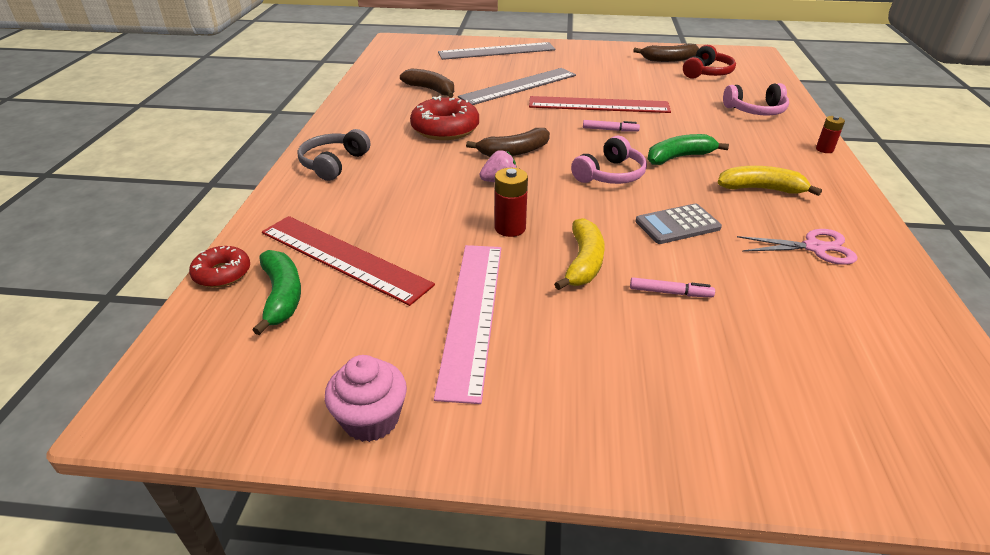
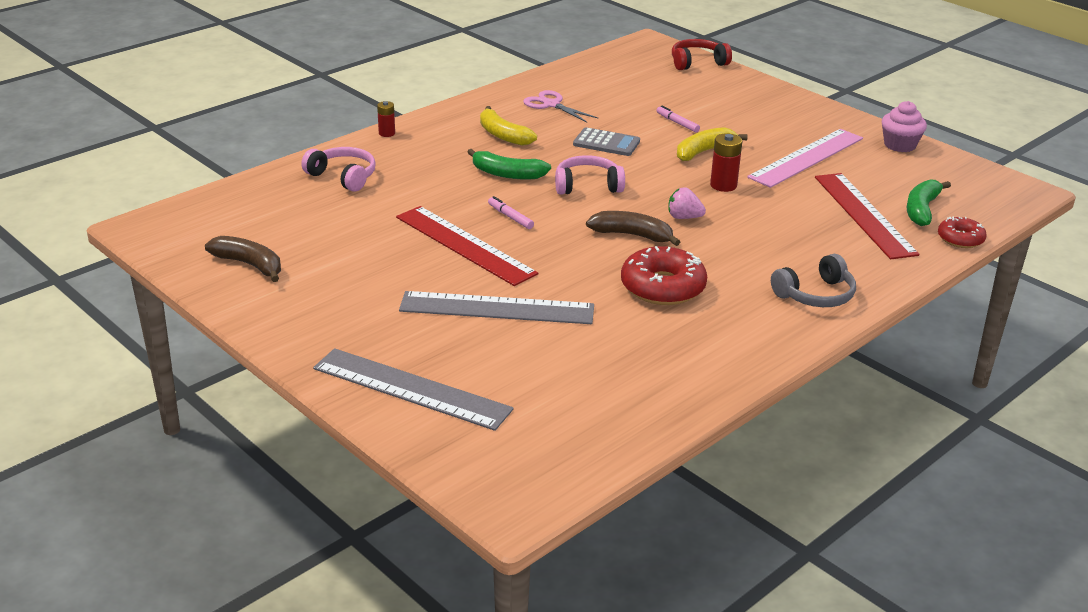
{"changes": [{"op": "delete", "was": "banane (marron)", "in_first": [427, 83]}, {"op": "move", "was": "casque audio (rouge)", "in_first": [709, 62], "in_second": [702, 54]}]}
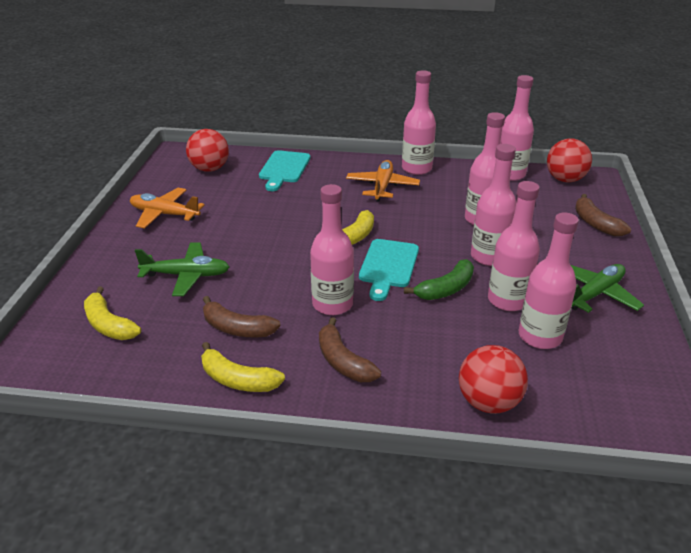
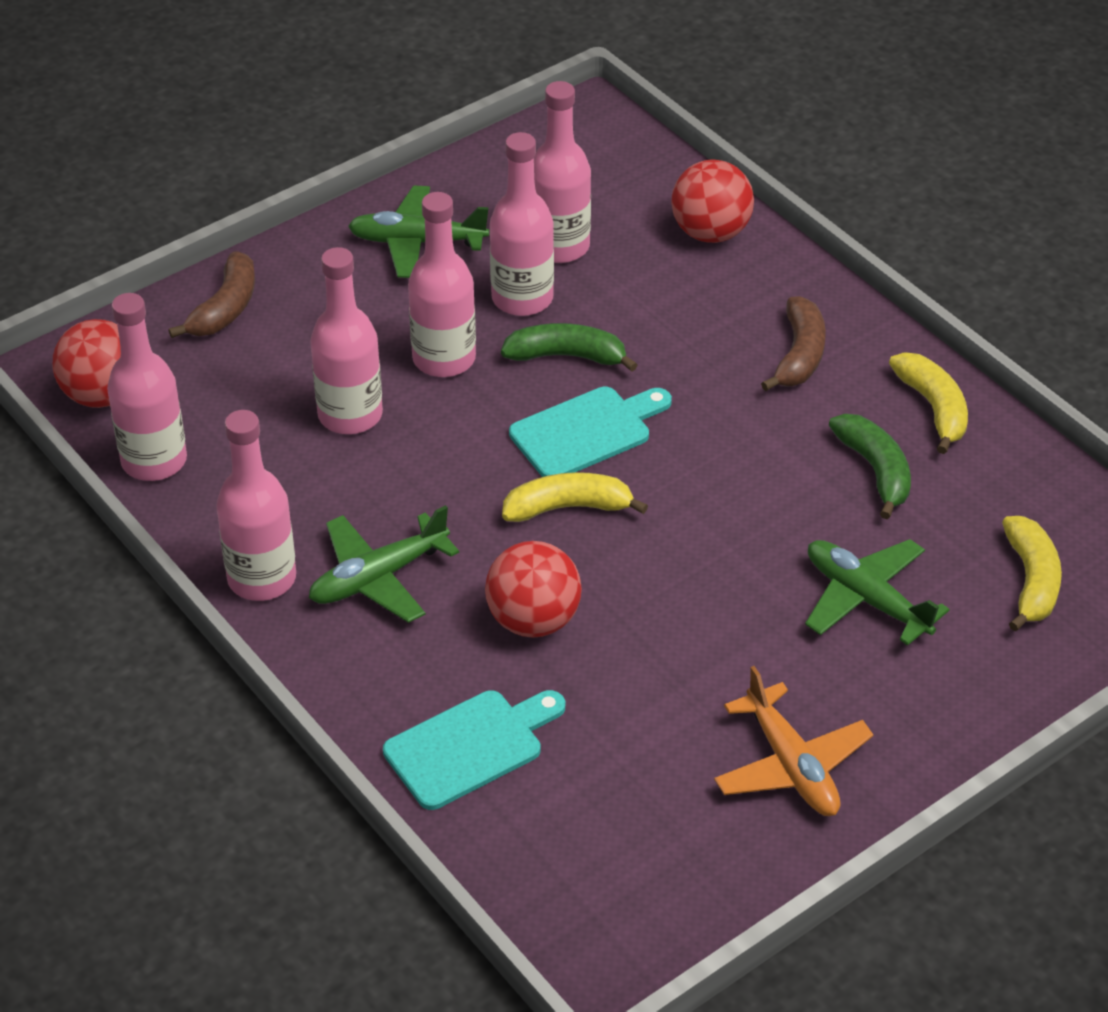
{"changes": [{"op": "move", "was": "balle (rouge)", "in_first": [207, 150], "in_second": [533, 589]}, {"op": "recolor", "was": "banane (marron)", "now": "banane (vert)", "in_first": [242, 316], "in_second": [870, 466]}, {"op": "delete", "was": "bouteille (rose)", "in_first": [332, 249]}, {"op": "recolor", "was": "avion (orange)", "now": "avion (vert)", "in_first": [383, 181], "in_second": [384, 564]}]}
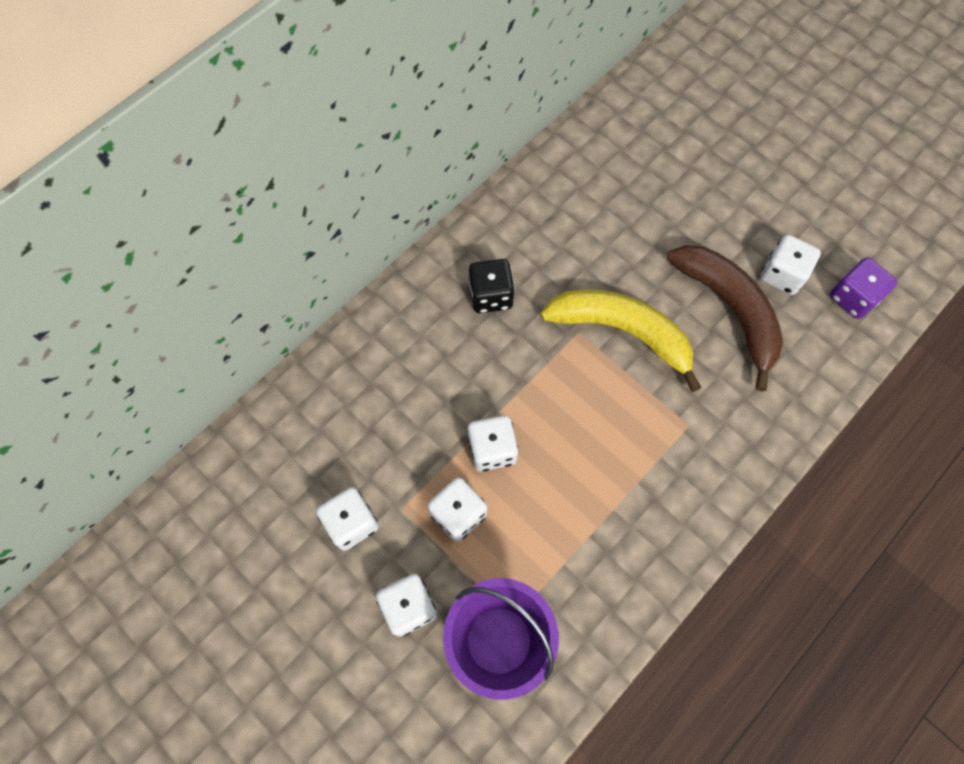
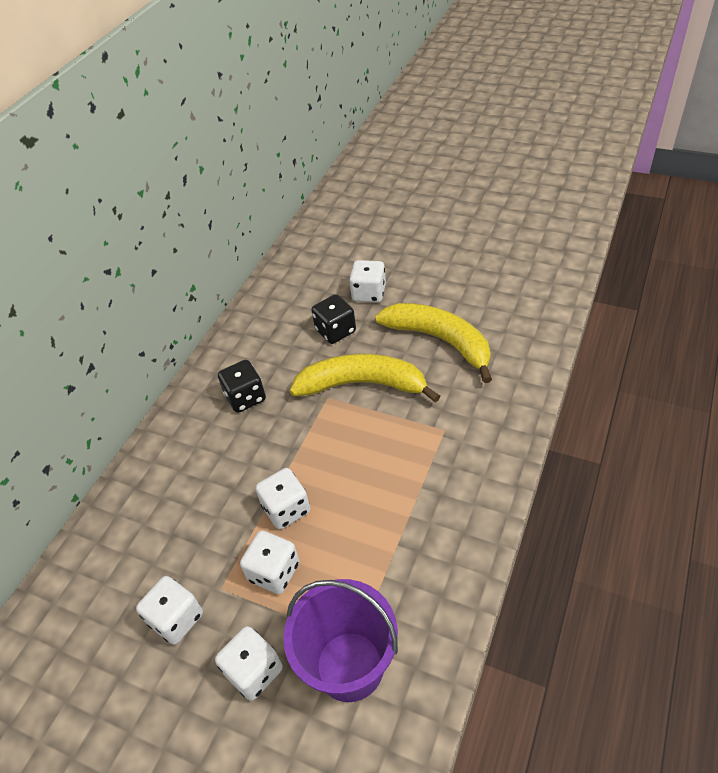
{"changes": [{"op": "recolor", "was": "banane (marron)", "now": "banane (jaune)", "in_first": [725, 318], "in_second": [433, 343]}, {"op": "move", "was": "dé (blanc)", "in_first": [790, 265], "in_second": [367, 281]}, {"op": "delete", "was": "dé (violet)", "in_first": [863, 288]}, {"op": "insert", "now": "dé (noir)", "in_second": [333, 319]}]}
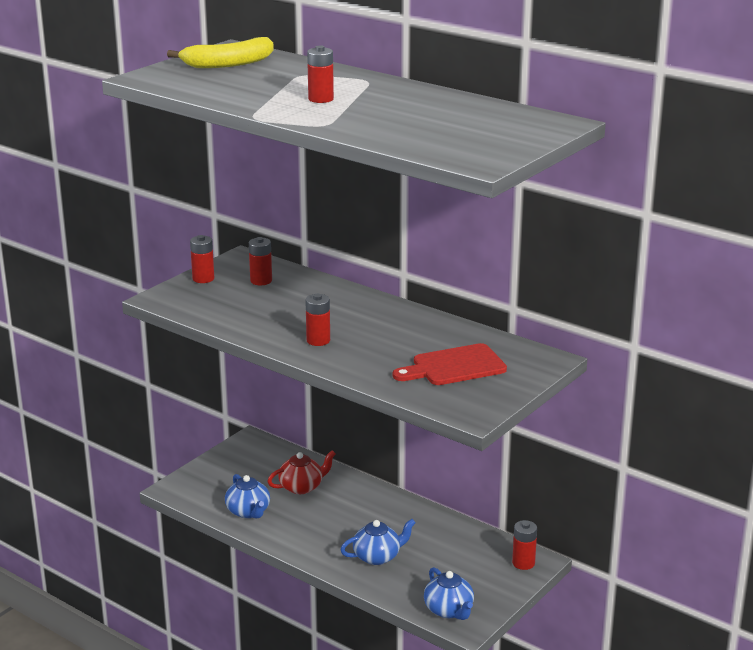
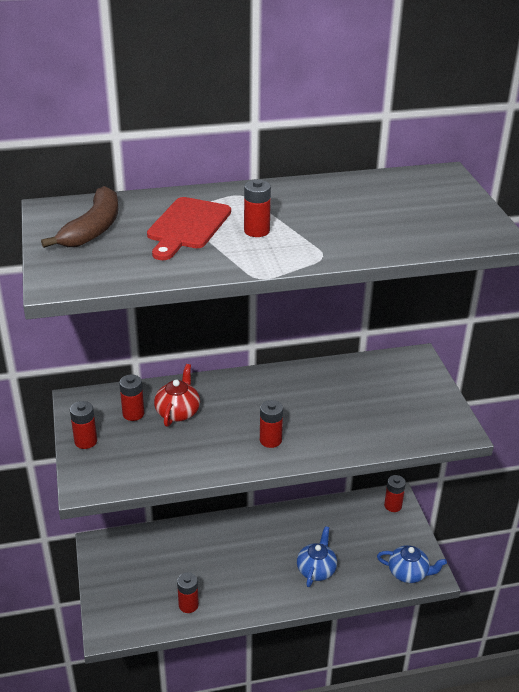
{"changes": [{"op": "recolor", "was": "banane (jaune)", "now": "banane (marron)", "in_first": [220, 52], "in_second": [79, 217]}, {"op": "replace", "was": "théière (bleu)", "now": "pile (rouge)", "in_first": [247, 496], "in_second": [188, 592]}, {"op": "move", "was": "théière (rouge)", "in_first": [301, 472], "in_second": [177, 395]}, {"op": "move", "was": "planche à découper (rouge)", "in_first": [450, 364], "in_second": [189, 228]}]}
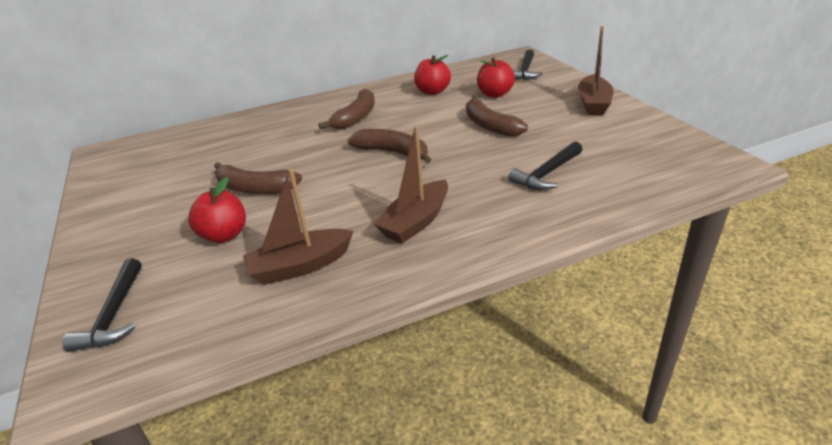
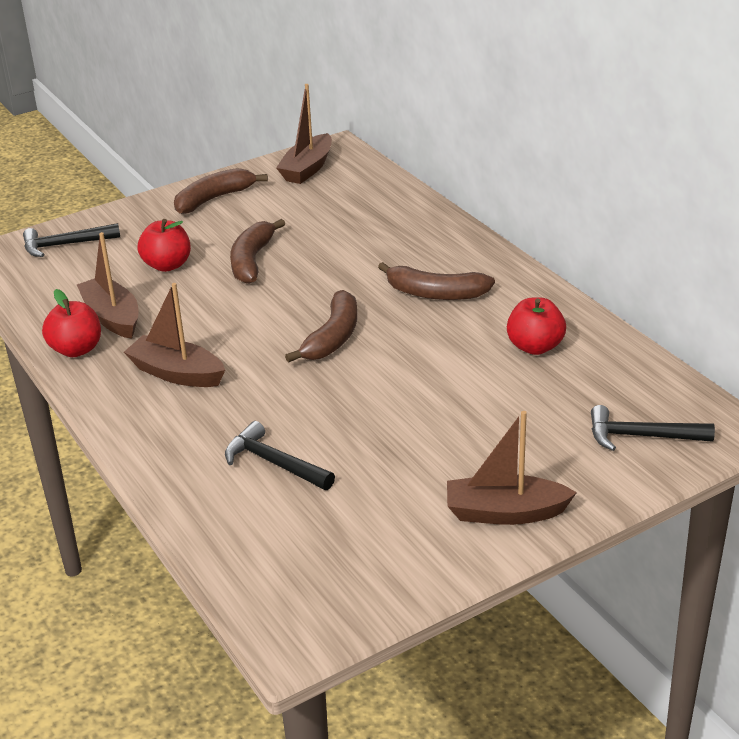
{"changes": [{"op": "move", "was": "banane (marron)", "in_first": [497, 116], "in_second": [221, 191]}, {"op": "move", "was": "pomme (rouge)", "in_first": [496, 77], "in_second": [71, 323]}, {"op": "insert", "now": "bateau (marron)", "in_second": [304, 134]}]}
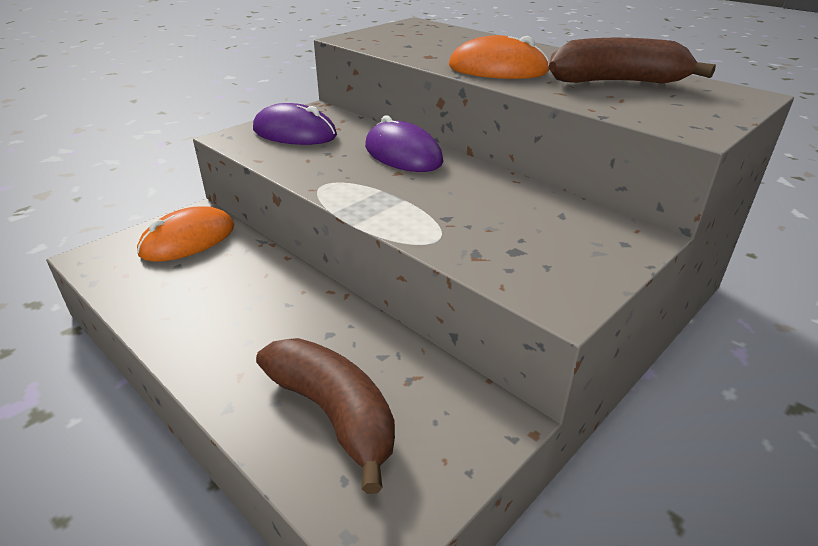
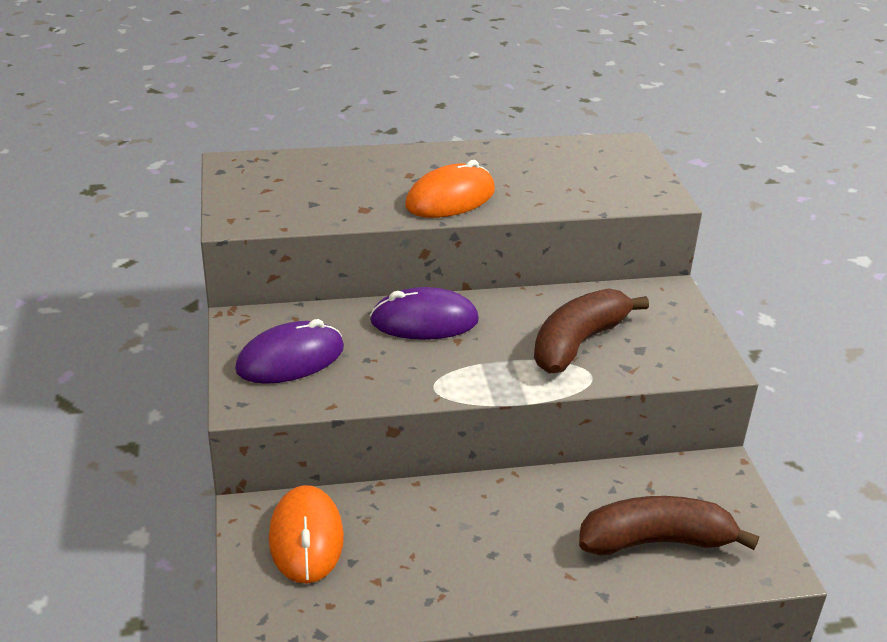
{"changes": [{"op": "move", "was": "banane (marron)", "in_first": [632, 61], "in_second": [591, 330]}]}
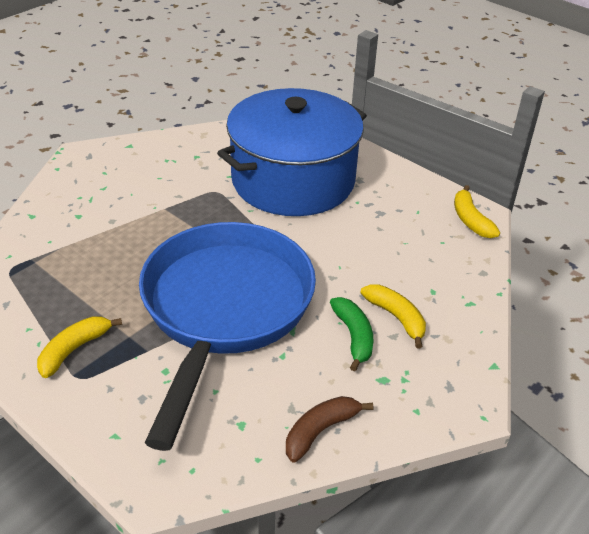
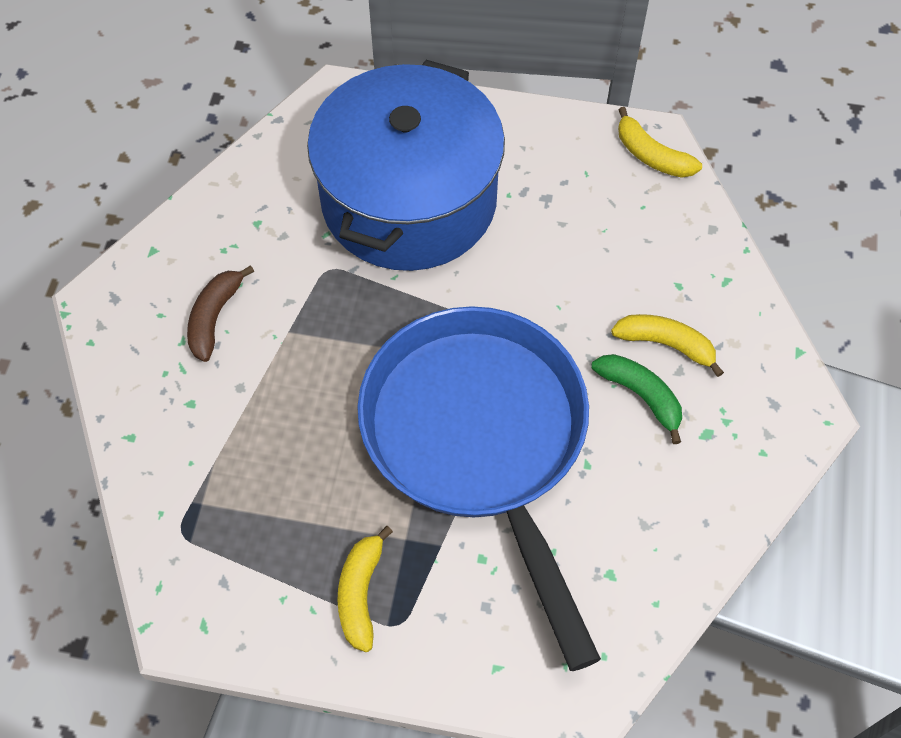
{"changes": [{"op": "move", "was": "banane (marron)", "in_first": [329, 429], "in_second": [220, 313]}]}
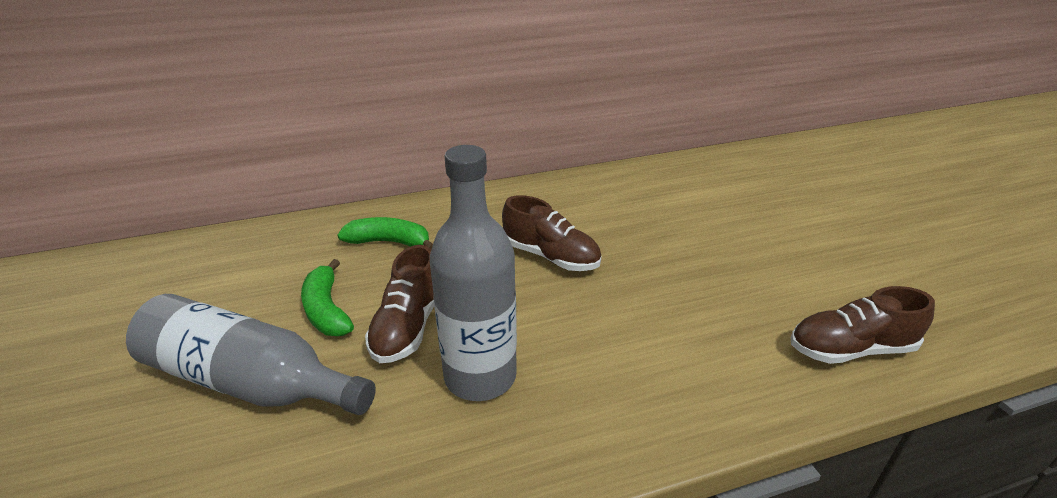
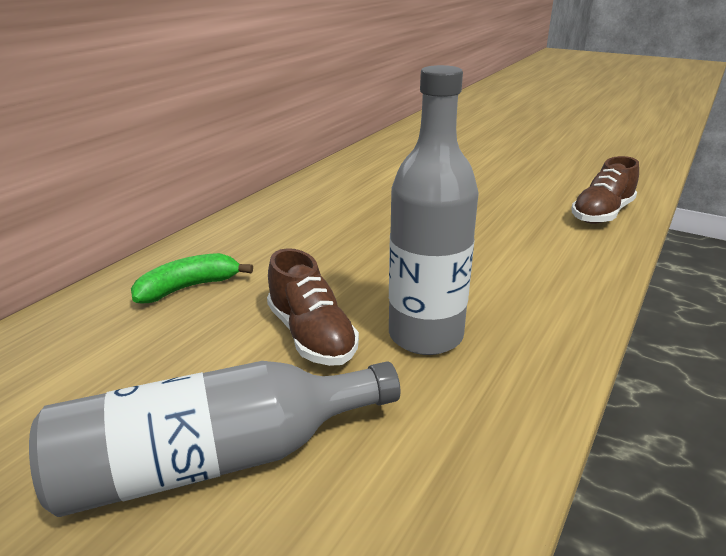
{"changes": [{"op": "delete", "was": "banane (vert)", "in_first": [327, 297]}, {"op": "delete", "was": "chaussure (marron)", "in_first": [551, 233]}]}
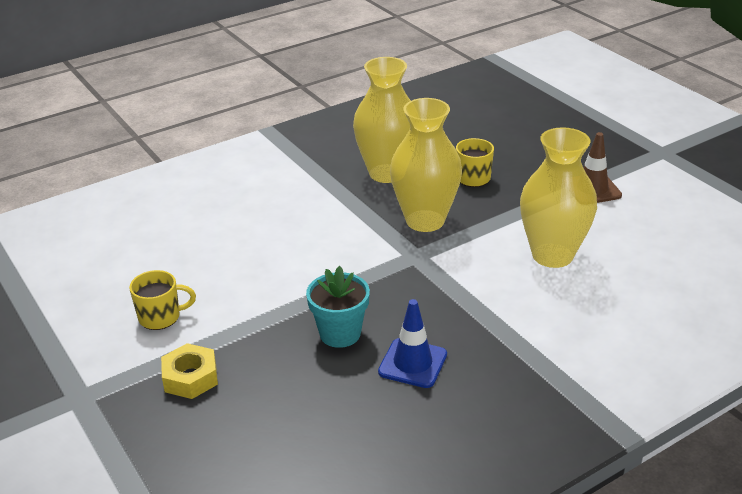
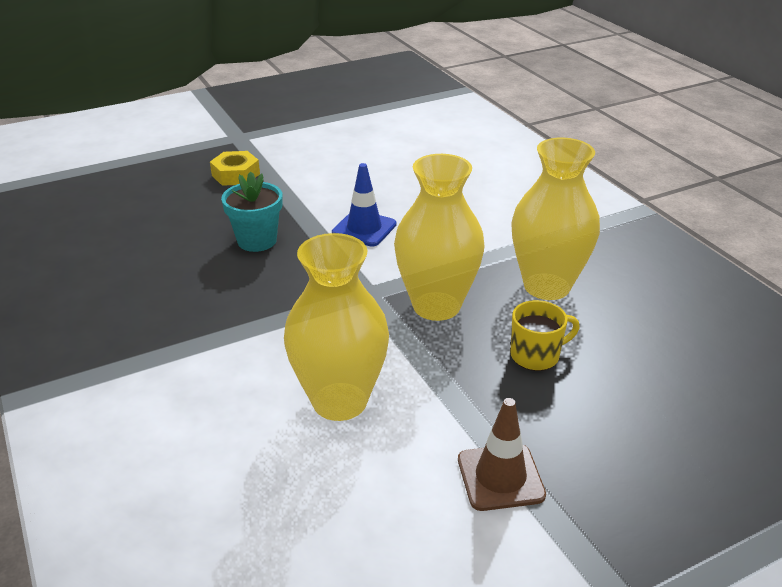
{"changes": [{"op": "delete", "was": "tasse (jaune)", "in_first": [162, 300]}, {"op": "move", "was": "cône de chantier (bleu)", "in_first": [412, 343], "in_second": [364, 205]}]}
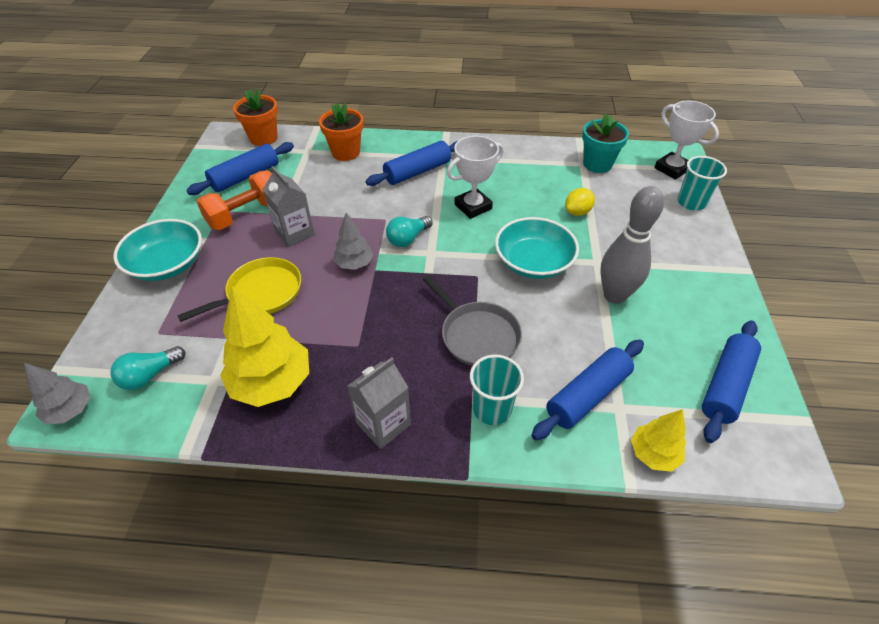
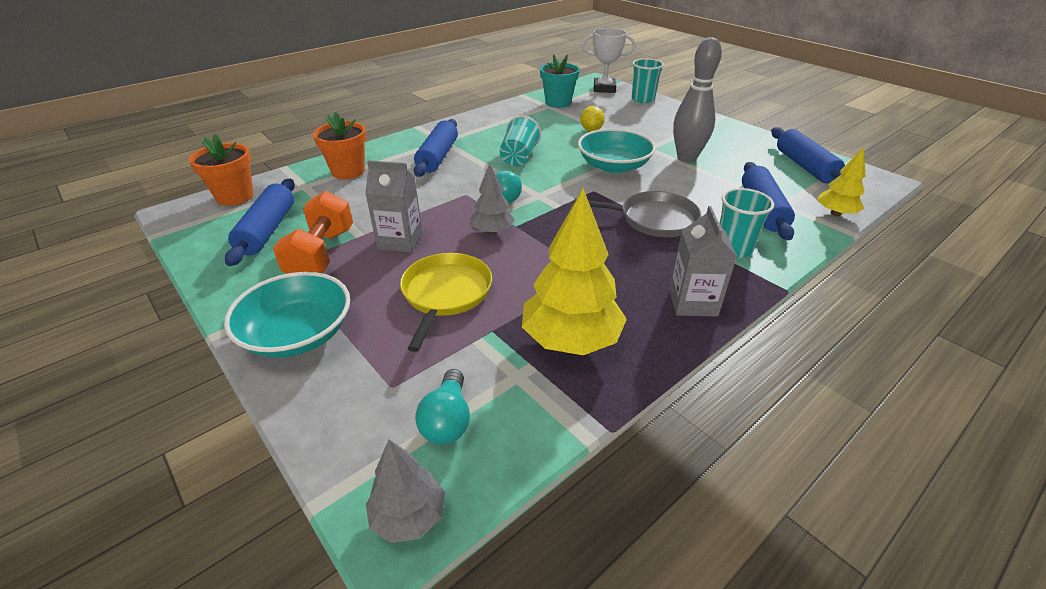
{"changes": [{"op": "replace", "was": "trophée (blanc)", "now": "gobelet (turquoise)", "in_first": [475, 177], "in_second": [520, 140]}]}
